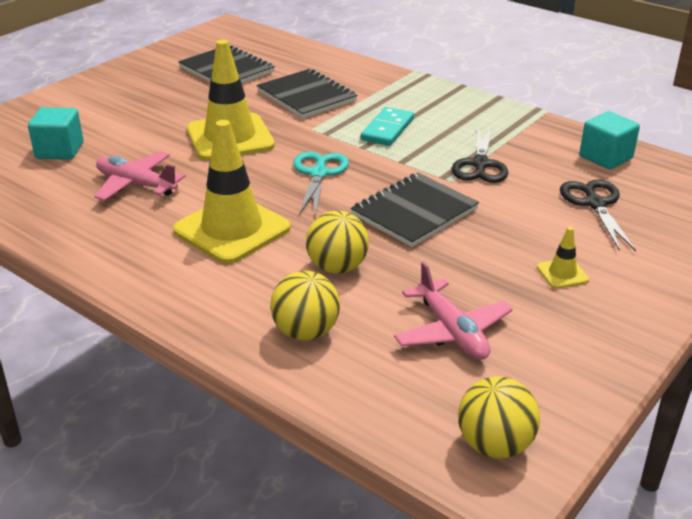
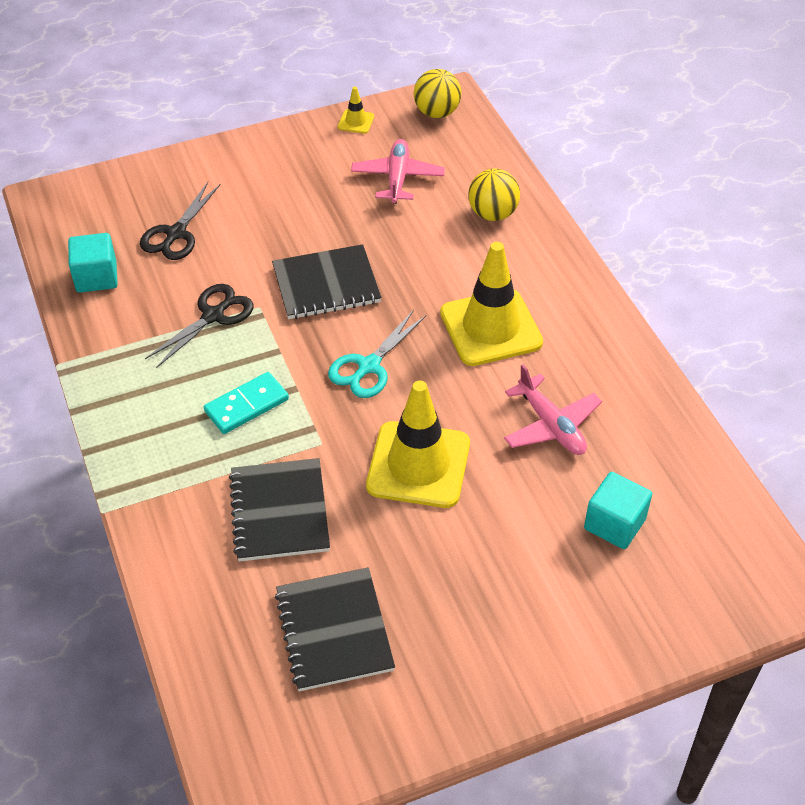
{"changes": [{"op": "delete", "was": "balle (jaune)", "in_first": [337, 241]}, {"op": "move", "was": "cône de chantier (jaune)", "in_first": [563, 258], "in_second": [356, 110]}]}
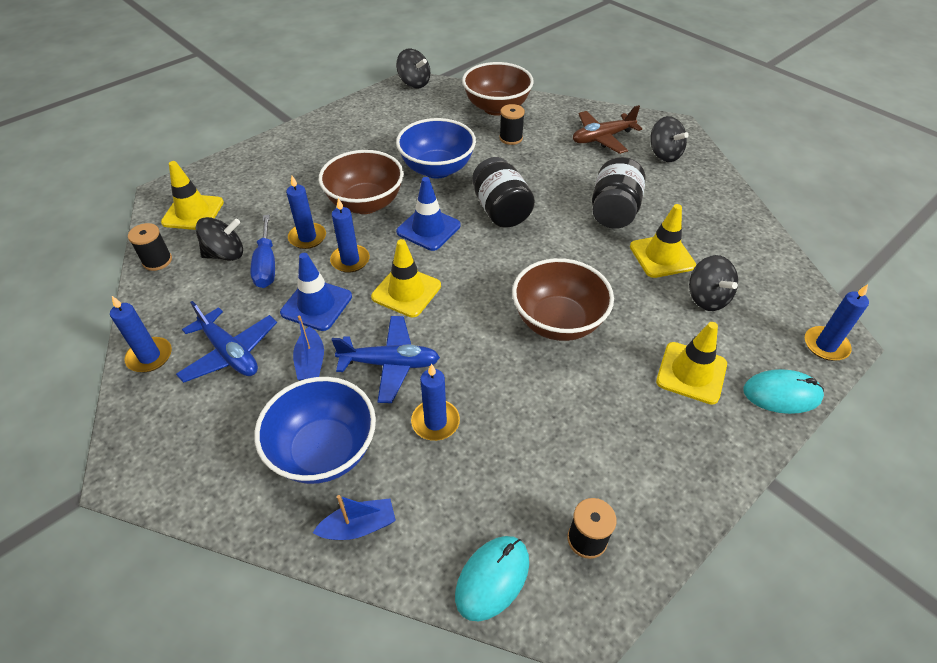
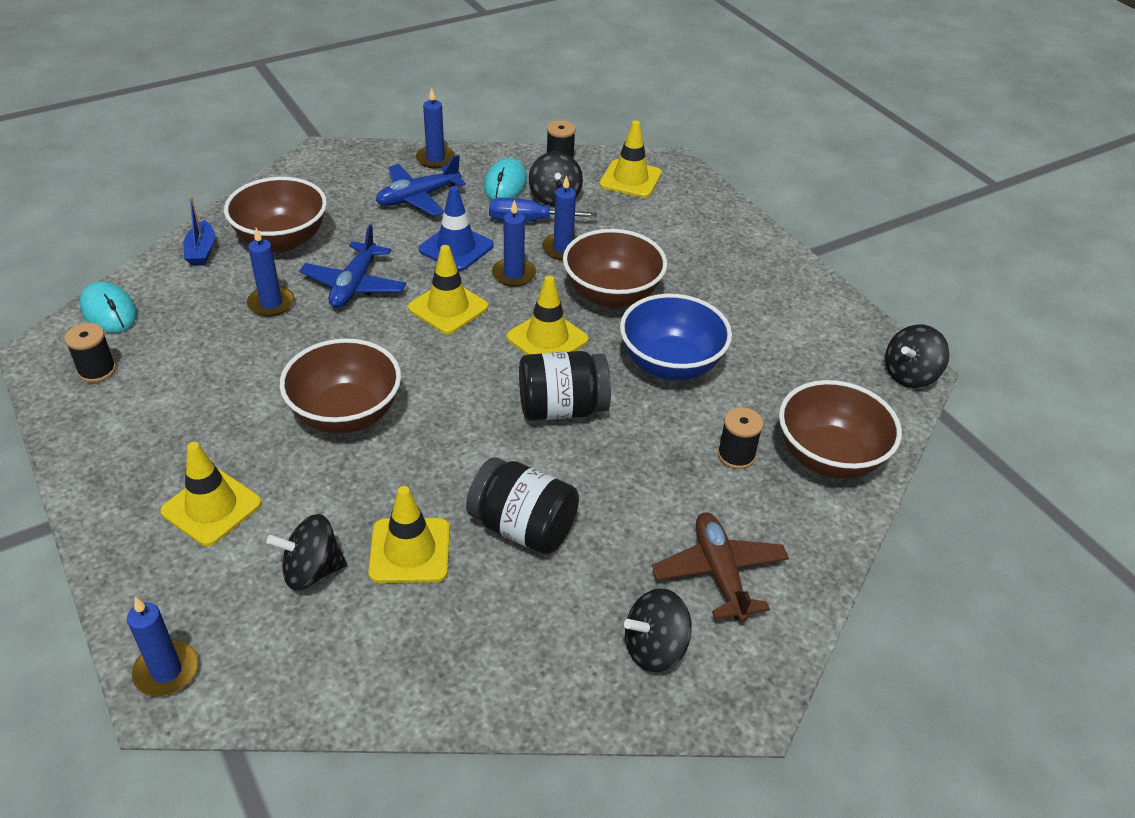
{"changes": [{"op": "recolor", "was": "bol (bleu)", "now": "bol (marron)", "in_first": [315, 430], "in_second": [275, 214]}, {"op": "delete", "was": "bateau (bleu)", "in_first": [308, 348]}, {"op": "recolor", "was": "cône de chantier (bleu)", "now": "cône de chantier (jaune)", "in_first": [428, 214], "in_second": [547, 315]}, {"op": "move", "was": "souris (turquoise)", "in_first": [783, 391], "in_second": [505, 179]}]}
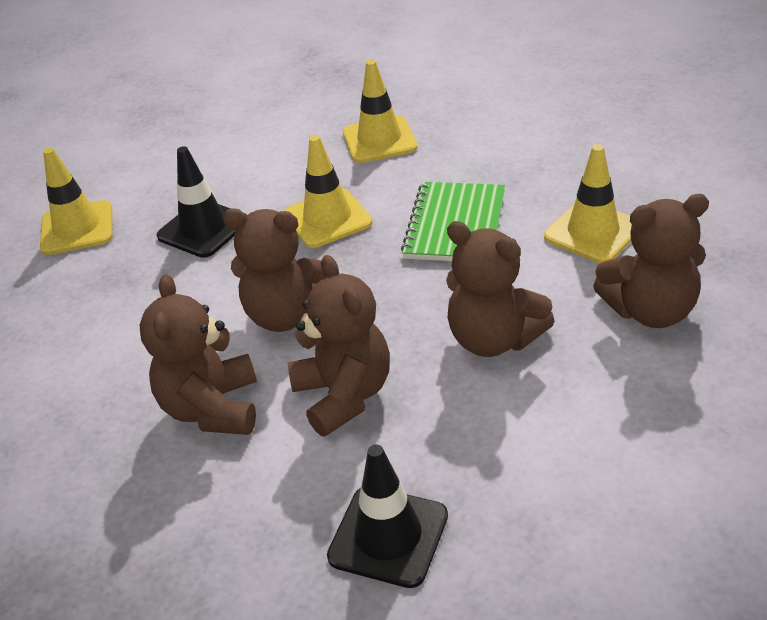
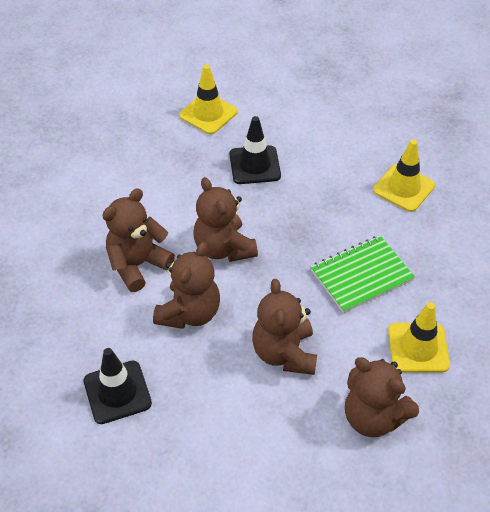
{"changes": [{"op": "delete", "was": "cône de chantier (jaune)", "in_first": [328, 191]}]}
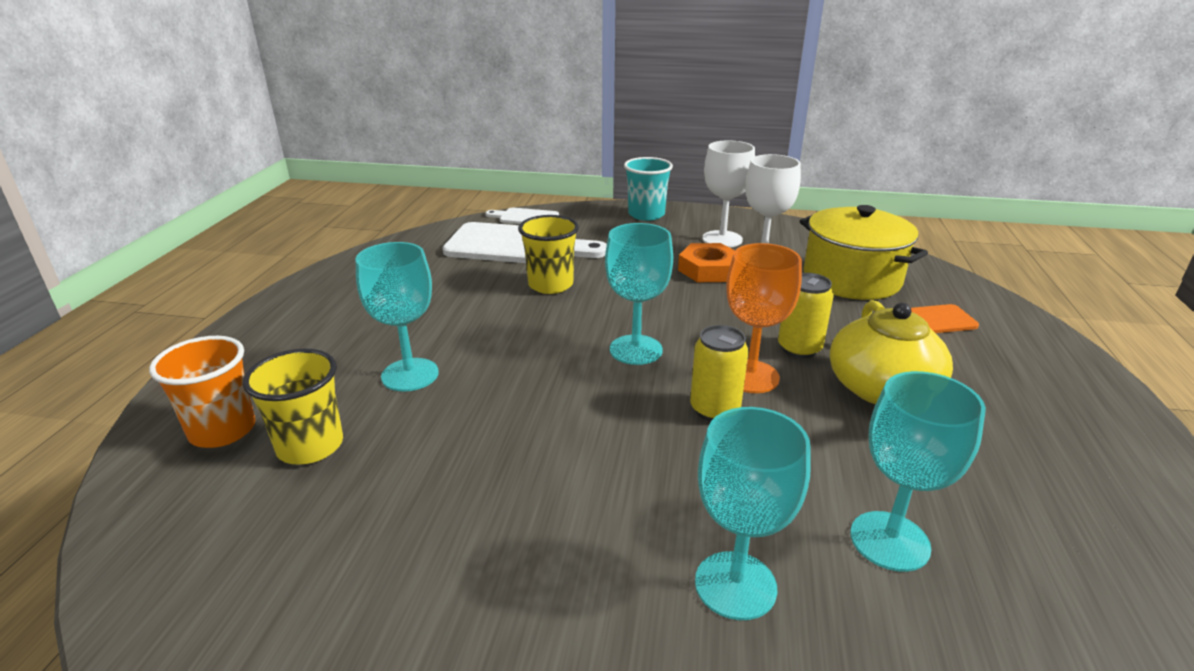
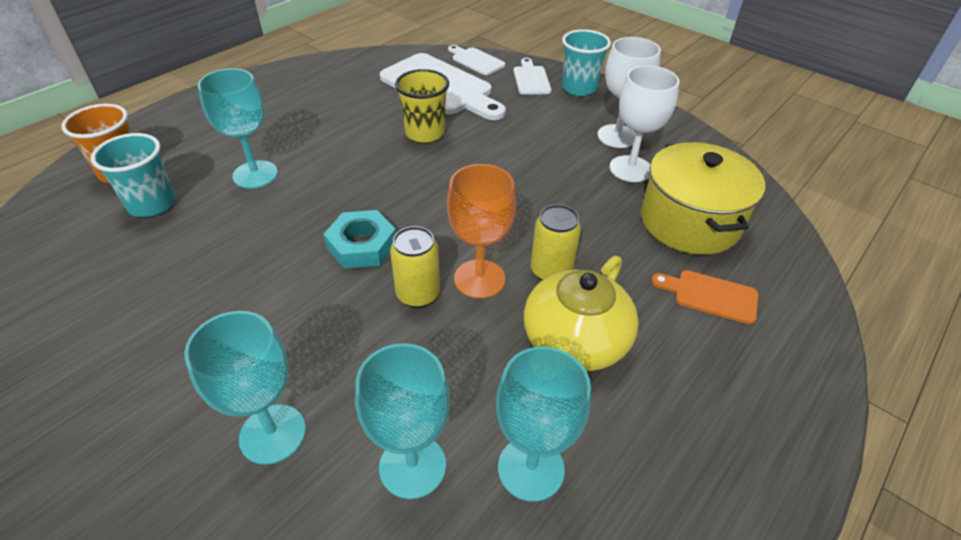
{"changes": [{"op": "recolor", "was": "gobelet (jaune)", "now": "gobelet (turquoise)", "in_first": [293, 406], "in_second": [133, 175]}, {"op": "move", "was": "verre à pied (turquoise)", "in_first": [639, 294], "in_second": [543, 424]}, {"op": "delete", "was": "écrou (orange)", "in_first": [706, 262]}, {"op": "insert", "now": "écrou (turquoise)", "in_second": [360, 239]}, {"op": "insert", "now": "planche à découper (blanc)", "in_second": [532, 76]}]}
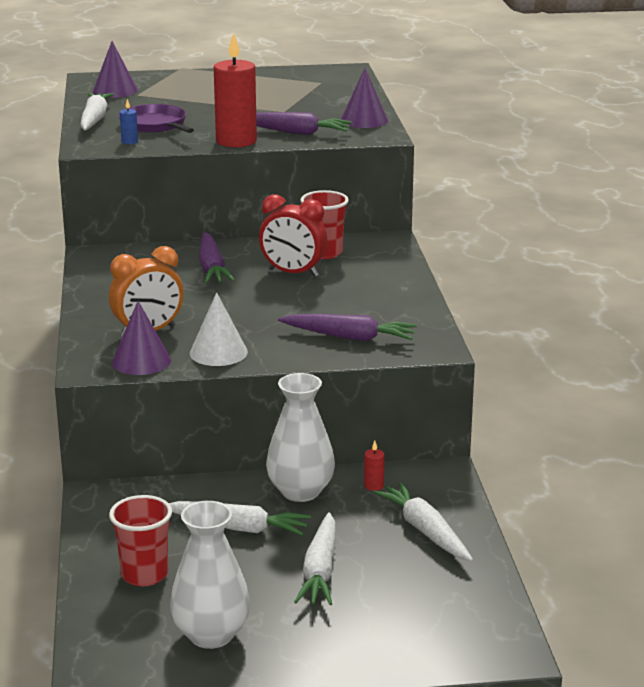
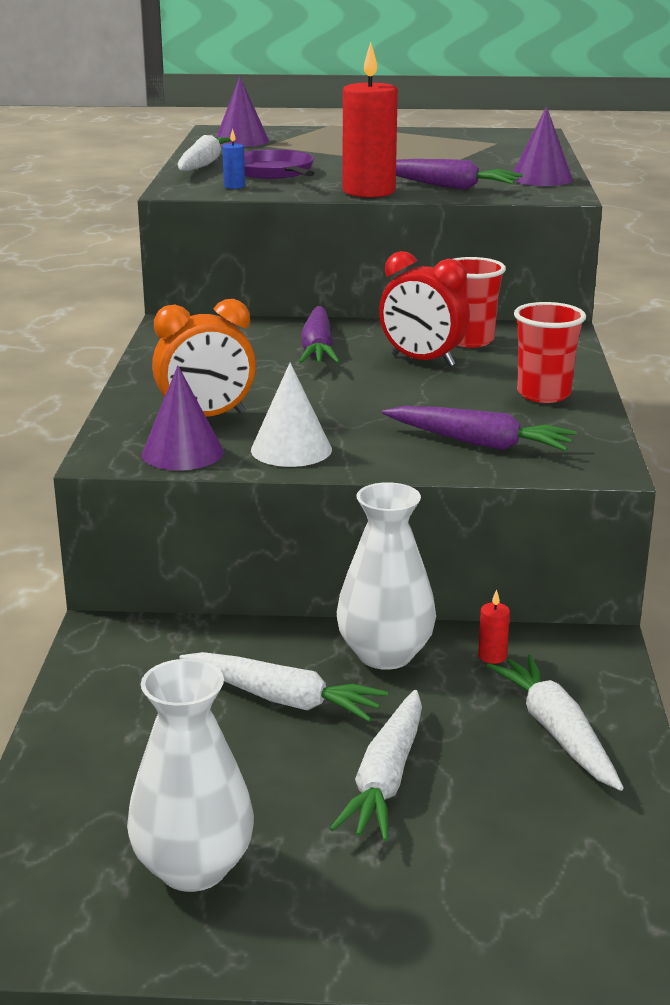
{"changes": [{"op": "move", "was": "gobelet (rouge)", "in_first": [140, 540], "in_second": [550, 352]}]}
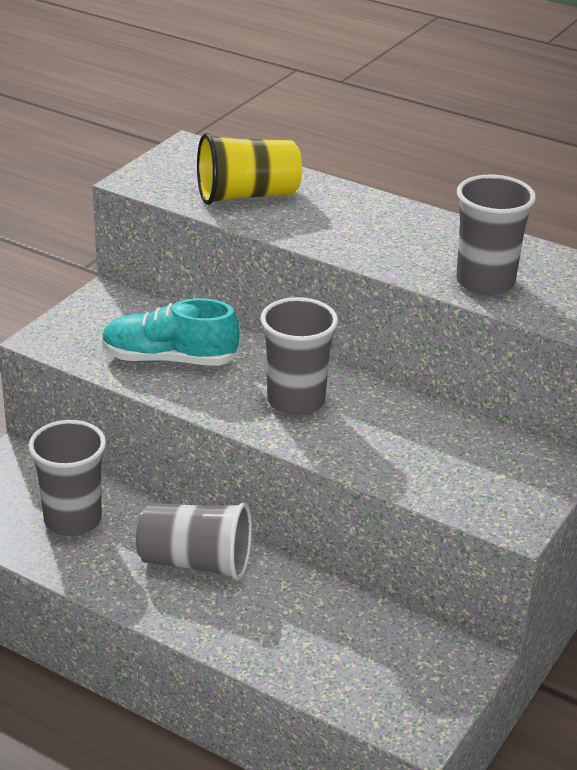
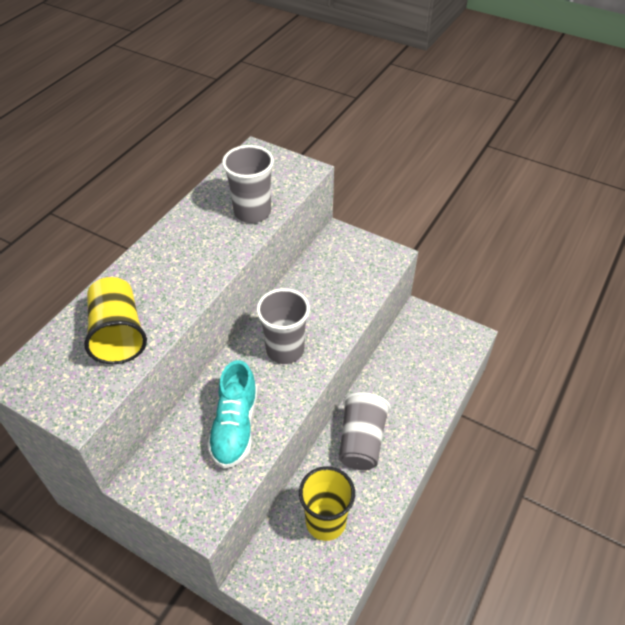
{"changes": [{"op": "recolor", "was": "gobelet (gris)", "now": "gobelet (jaune)", "in_first": [67, 478], "in_second": [327, 503]}]}
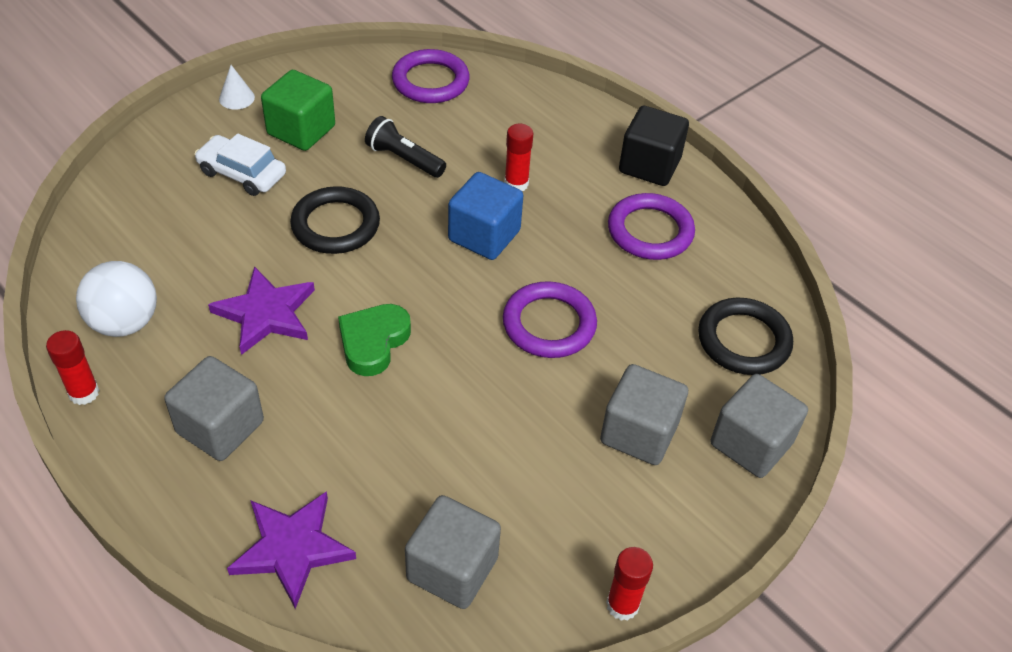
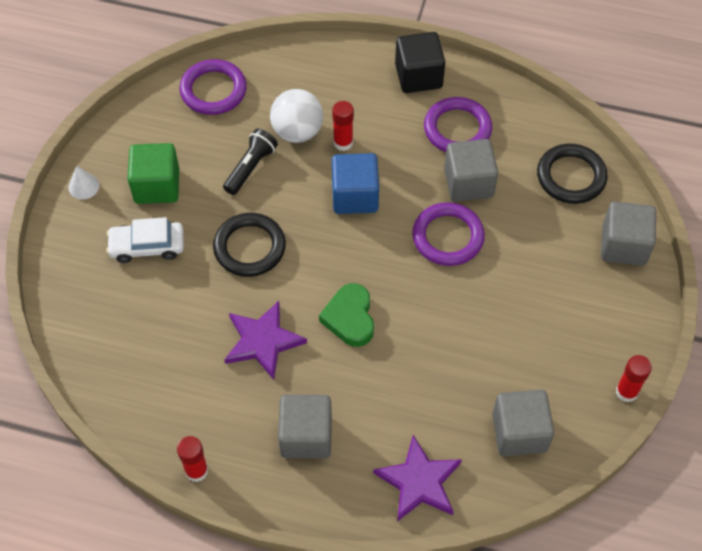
{"changes": [{"op": "move", "was": "balle (blanc)", "in_first": [116, 299], "in_second": [296, 116]}, {"op": "rotate", "was": "lampe de poche (noir)", "in_first": [405, 147], "in_second": [250, 161], "clockwise": 120}, {"op": "move", "was": "cube (gris)", "in_first": [644, 414], "in_second": [471, 170]}]}
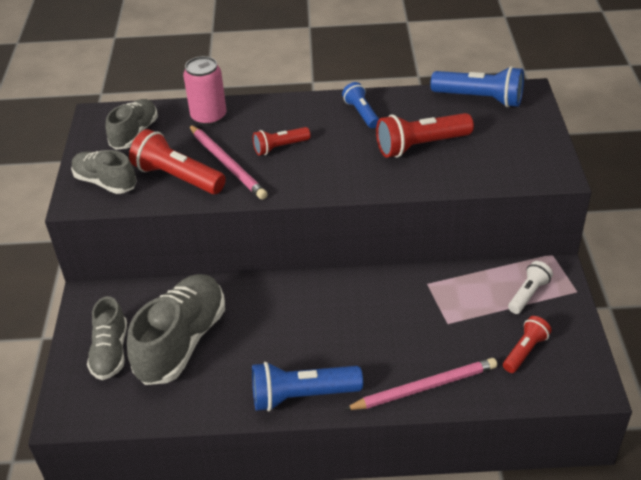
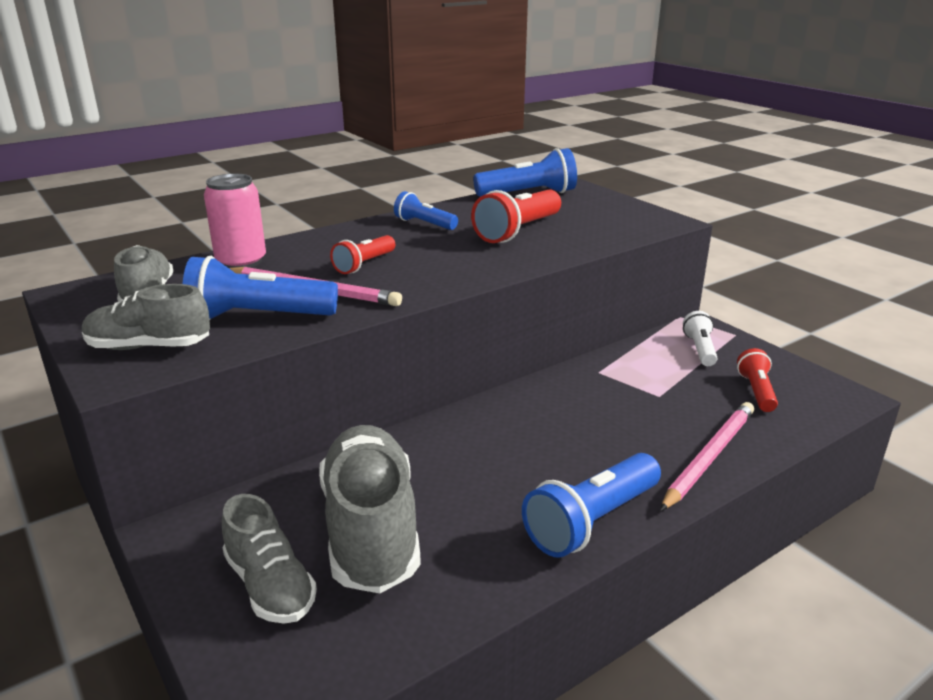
{"changes": [{"op": "recolor", "was": "lampe de poche (rouge)", "now": "lampe de poche (bleu)", "in_first": [177, 161], "in_second": [260, 288]}]}
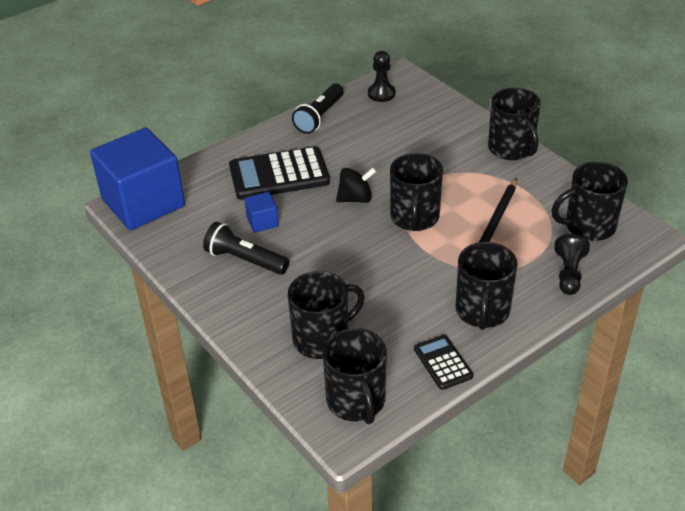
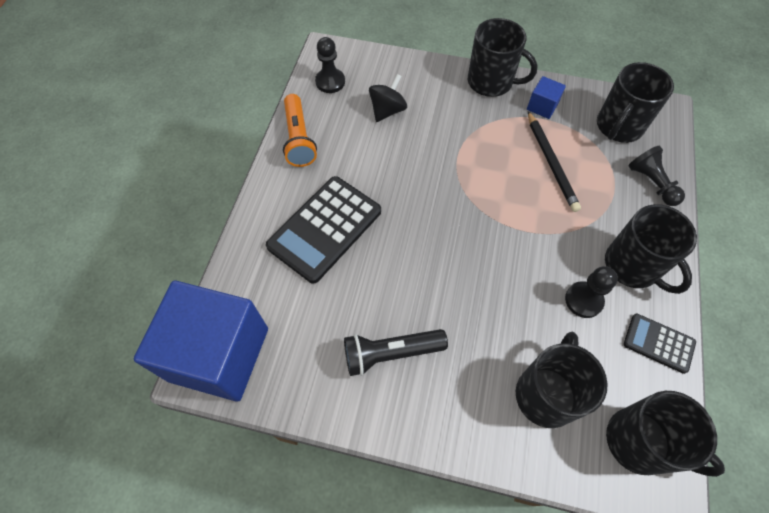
{"changes": [{"op": "move", "was": "cube (bleu)", "in_first": [261, 212], "in_second": [546, 97]}, {"op": "recolor", "was": "lampe de poche (noir)", "now": "lampe de poche (orange)", "in_first": [318, 109], "in_second": [300, 130]}, {"op": "move", "was": "toupie (noir)", "in_first": [356, 185], "in_second": [388, 98]}, {"op": "delete", "was": "tasse (noir)", "in_first": [416, 192]}, {"op": "insert", "now": "pion (noir)", "in_second": [591, 292]}]}
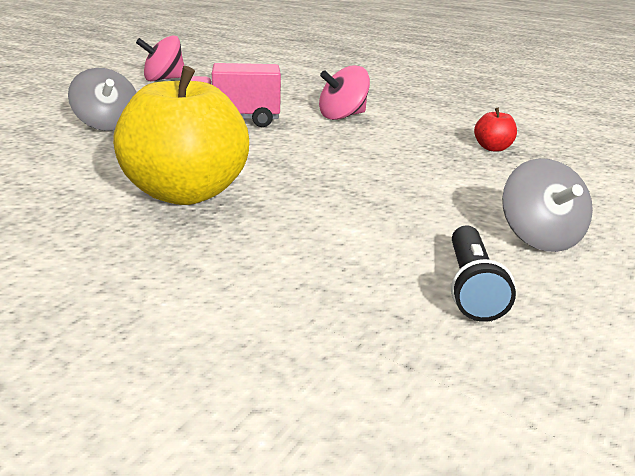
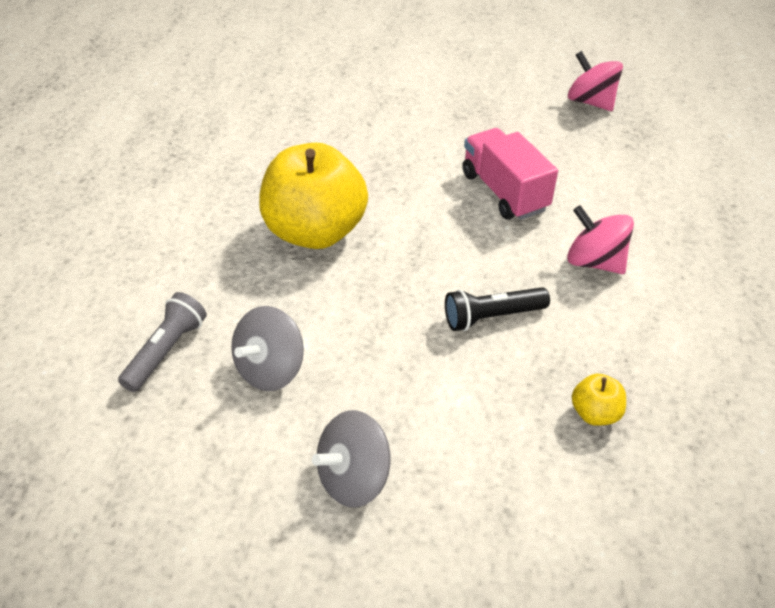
{"changes": [{"op": "move", "was": "toupie (gris)", "in_first": [102, 99], "in_second": [267, 348]}, {"op": "move", "was": "lampe de poche (noir)", "in_first": [483, 274], "in_second": [497, 309]}, {"op": "recolor", "was": "pomme (rouge)", "now": "pomme (jaune)", "in_first": [495, 130], "in_second": [599, 400]}, {"op": "insert", "now": "lampe de poche (gris)", "in_second": [162, 342]}]}
